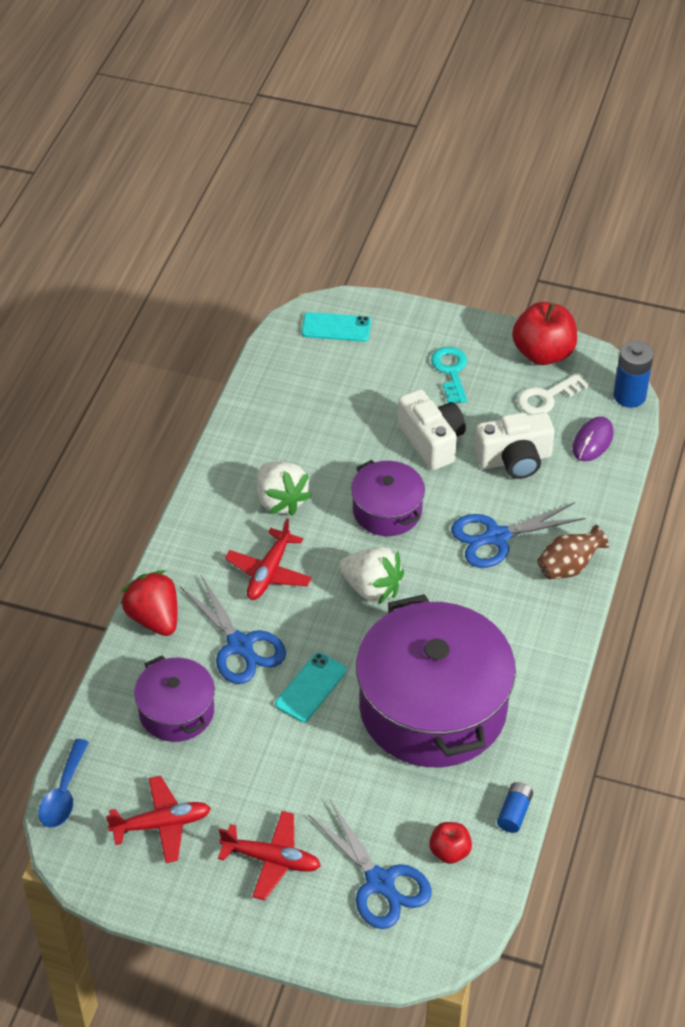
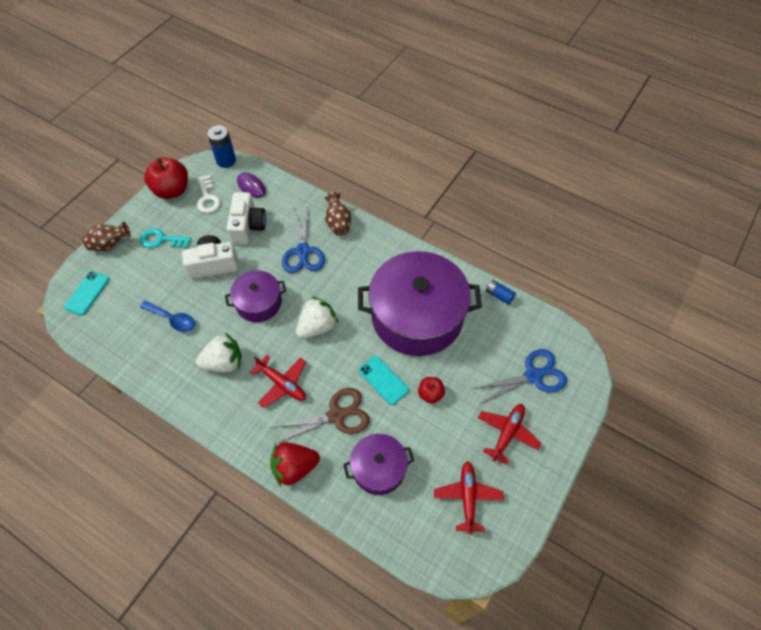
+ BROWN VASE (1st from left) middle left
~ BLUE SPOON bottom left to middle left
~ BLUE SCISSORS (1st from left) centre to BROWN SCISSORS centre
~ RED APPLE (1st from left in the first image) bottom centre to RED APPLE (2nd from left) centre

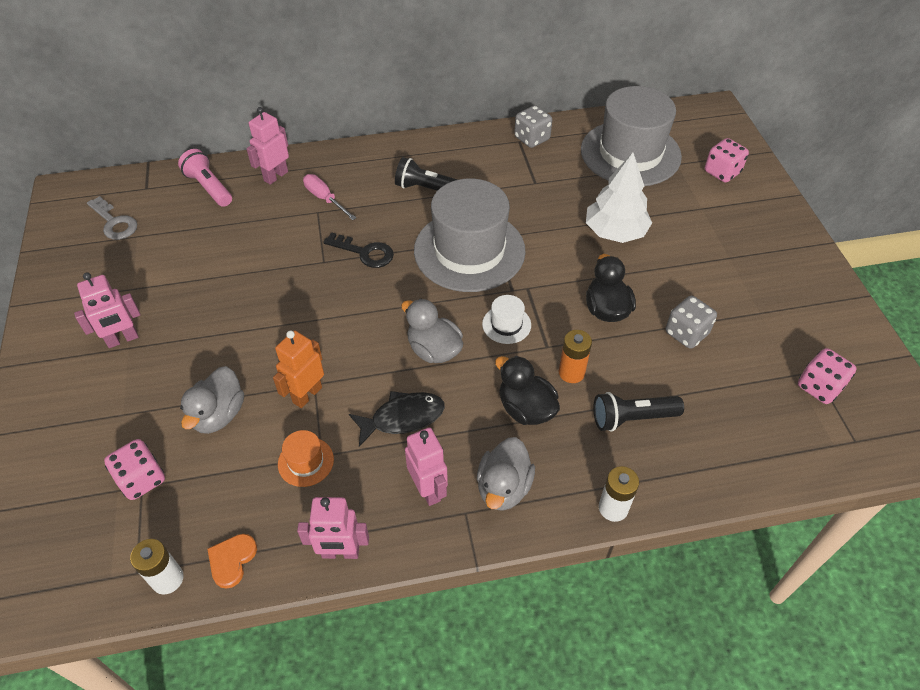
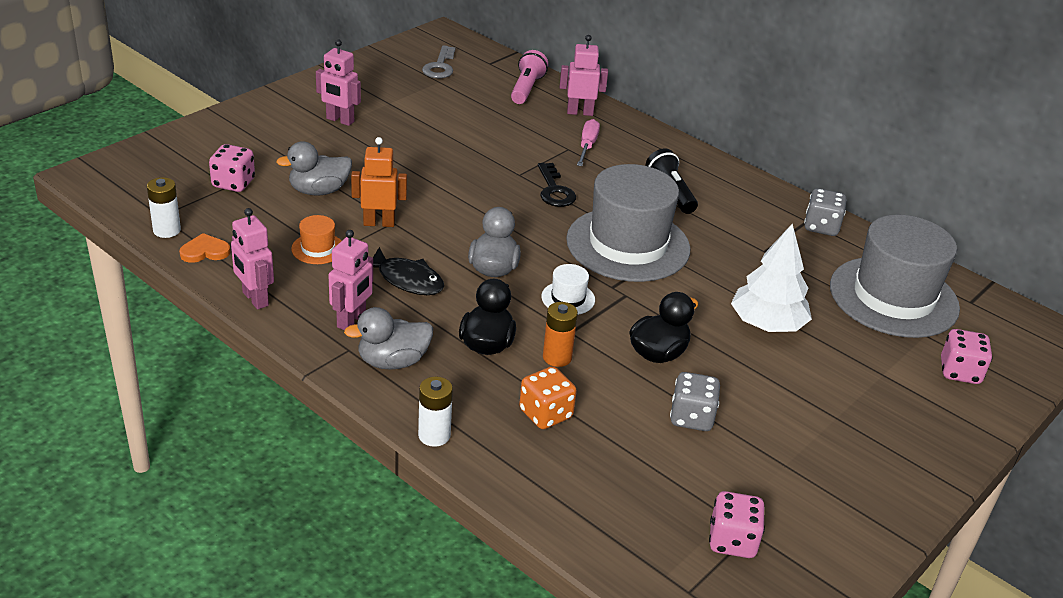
~ BLACK FLASHLIGHT (2nd from left) middle right to ORANGE DICE centre

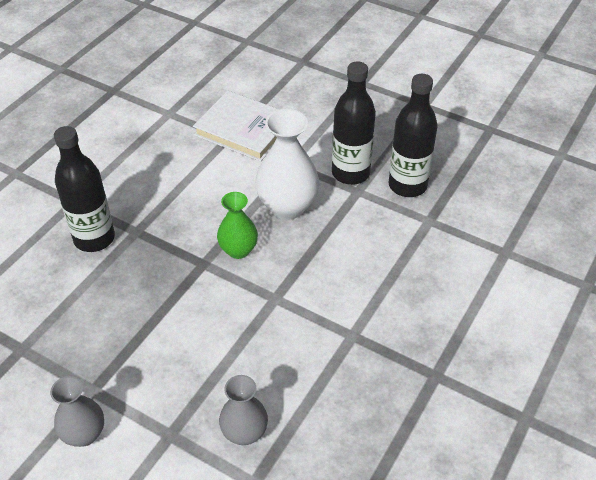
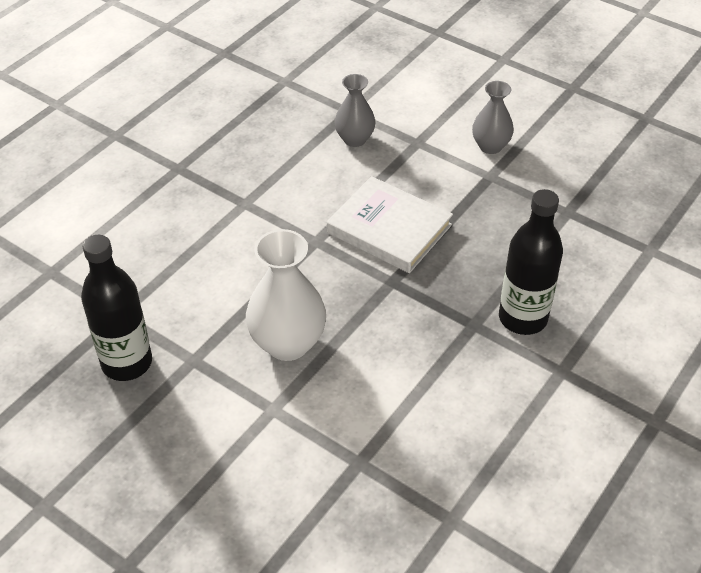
~ WHITE BOOK top centre to centre
- GREEN VASE centre
- BLACK BOTTLE (2nd from left) top centre

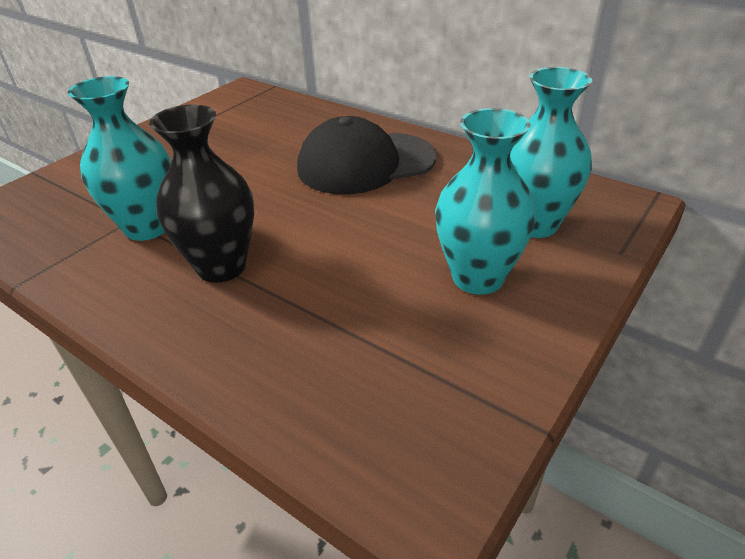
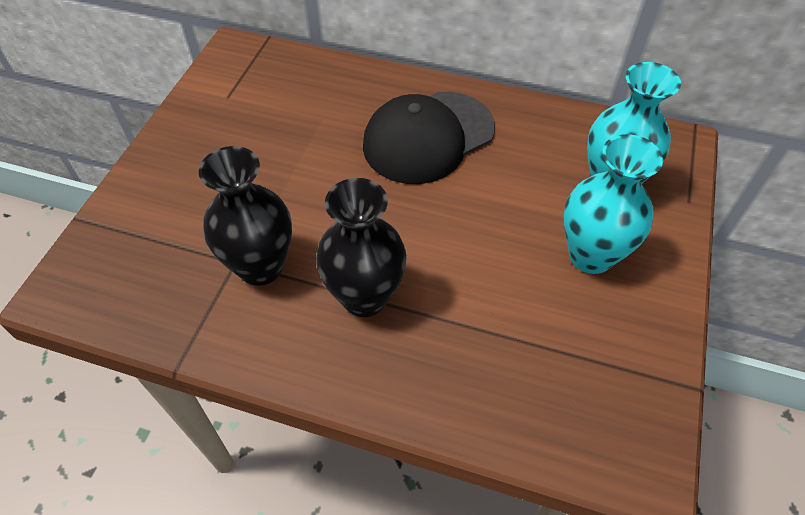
~ TURQUOISE VASE (1st from left) top left to BLACK VASE (1st from left) middle left

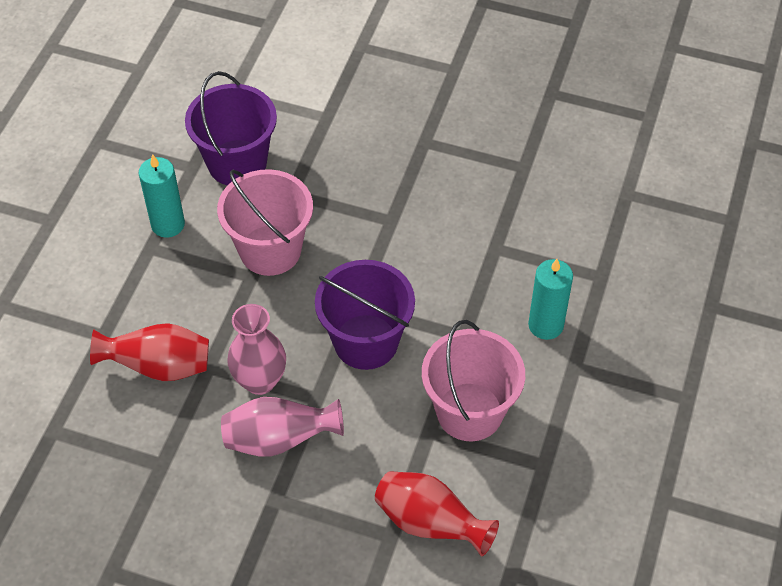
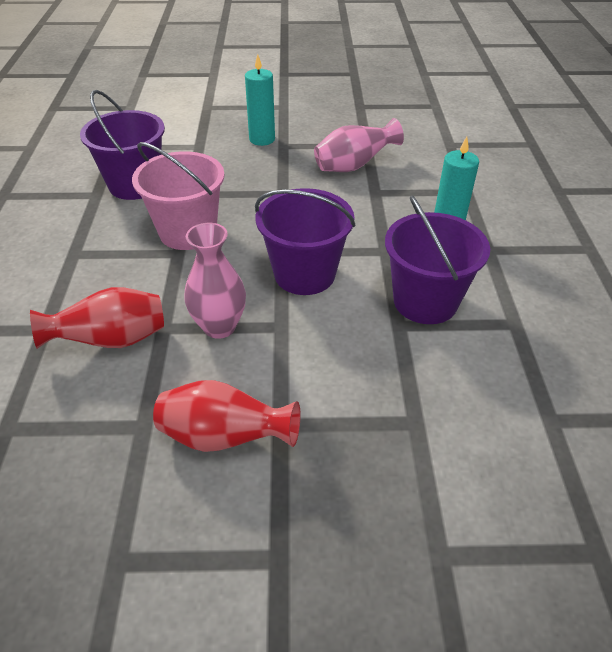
~ RED VASE (2nd from left) bottom centre to centre
~ TURQUOISE CANDLE (1st from left) middle left to top centre
~ PINK VASE (2nd from left) bottom centre to top centre
~ PINK BUCKET (2nd from left) centre to PURPLE BUCKET (3rd from left) middle right

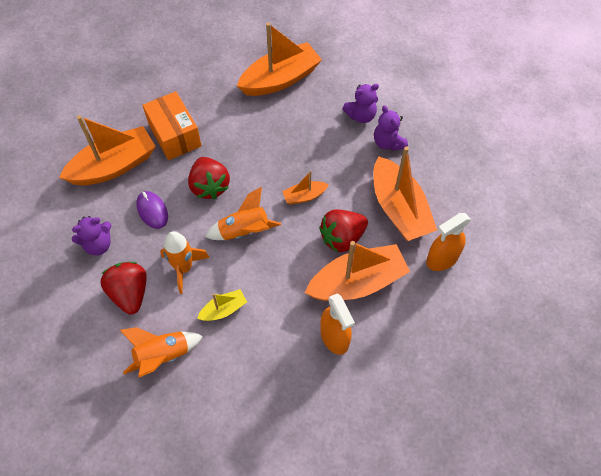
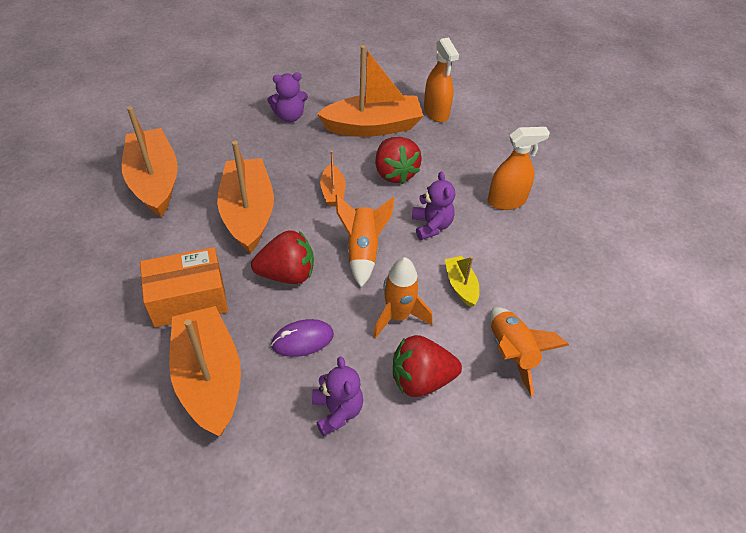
~ ORANGE BOAT (4th from left in the first image) centre to ORANGE BOAT (3rd from left) middle left
~ PURPLE TEDDY BEAR (2nd from left in the first image) top centre to PURPLE TEDDY BEAR (3rd from left) centre

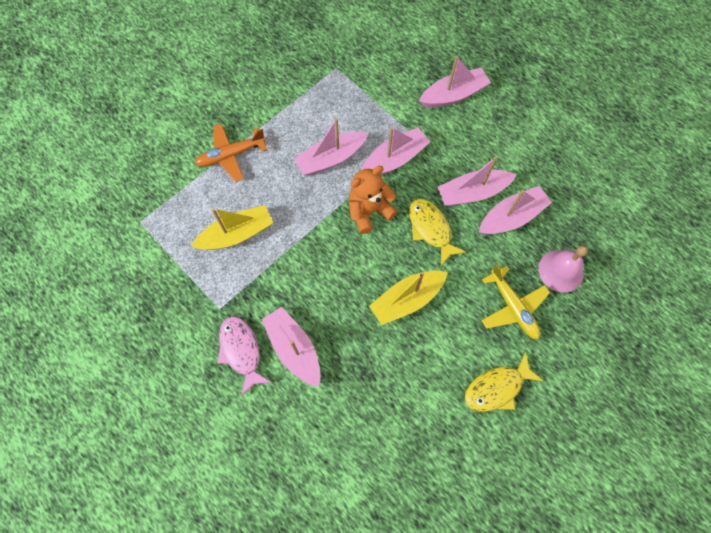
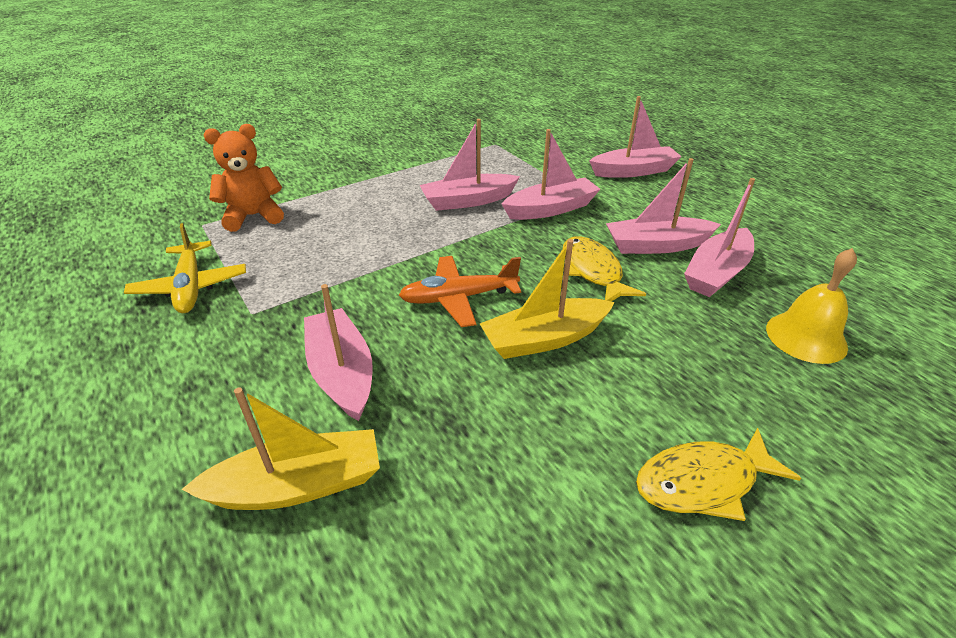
~ YELLOW PLANE middle right to middle left
~ YELLOW BOAT (1st from left) middle left to bottom left
~ ORANGE TEDDY BEAR centre to top left
~ ORANGE PLANE top left to centre
~ PINK BOAT (6th from left) middle right = middle right 150 degrees clockwise
~ PINK BELL middle right to YELLOW BELL middle right
- PINK FISH bottom centre

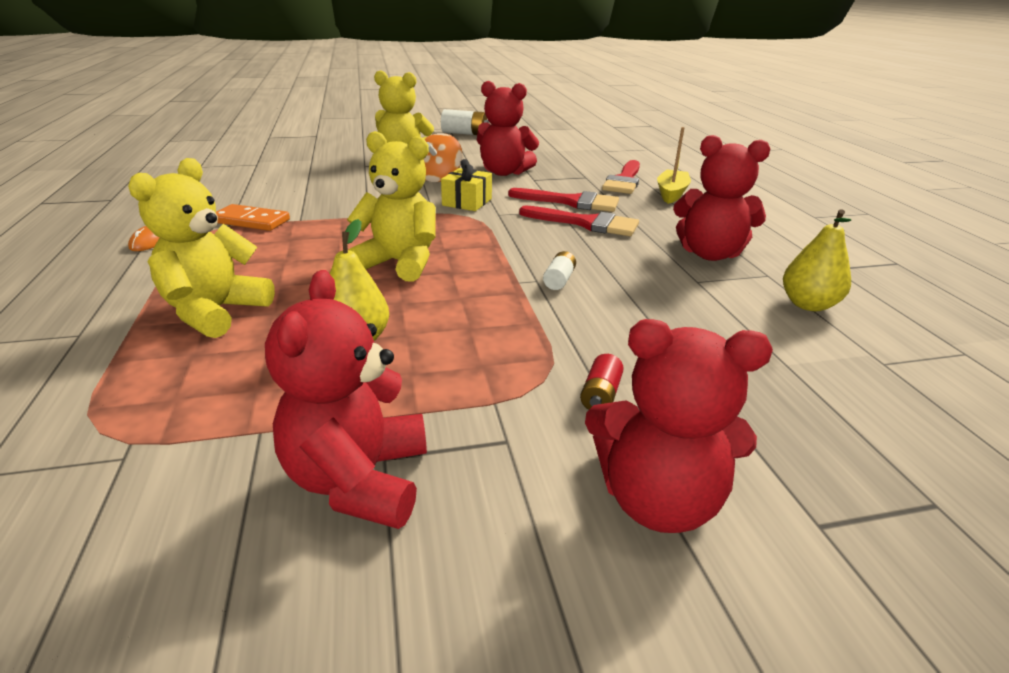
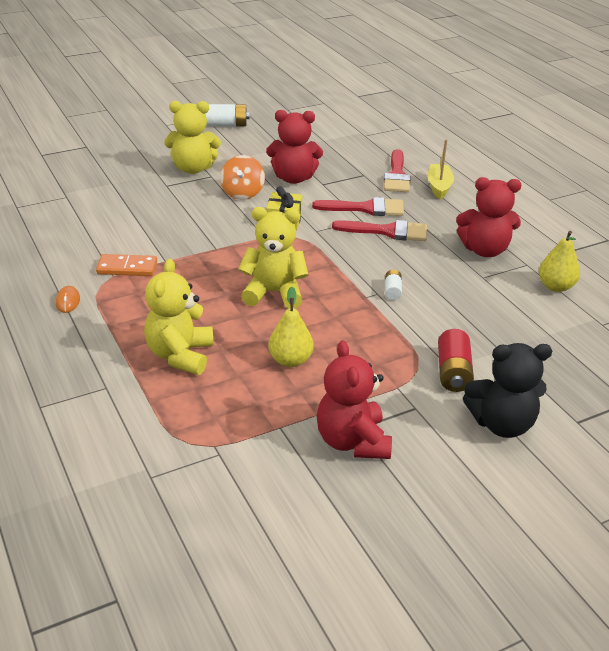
~ RED BATTERY centre = middle right x1.75
~ RED TEDDY BEAR (3rd from left) middle right to BLACK TEDDY BEAR middle right

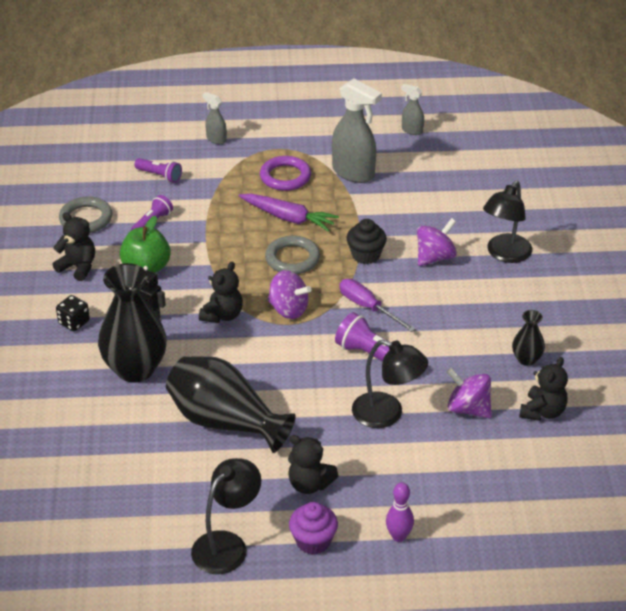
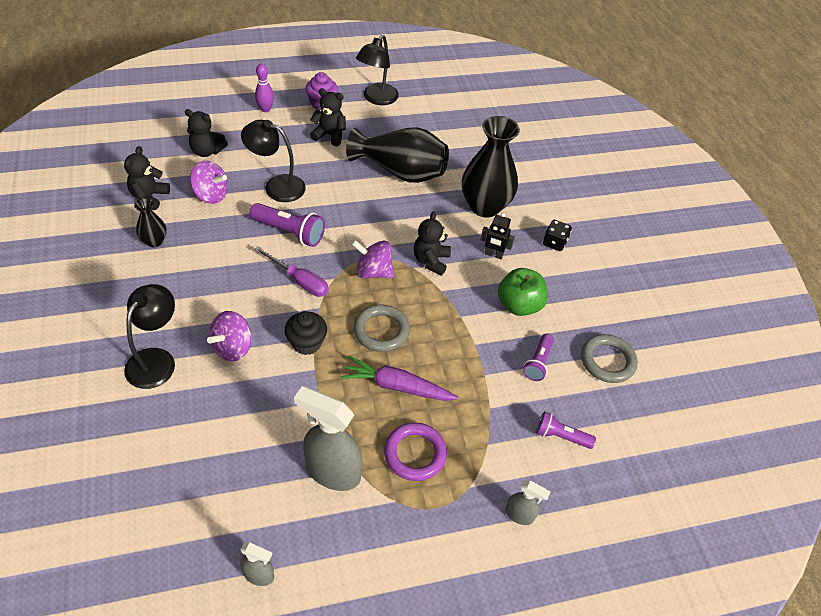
~ BLACK TEDDY BEAR (1st from left in the first image) middle left to BLACK TEDDY BEAR (2nd from left) top left

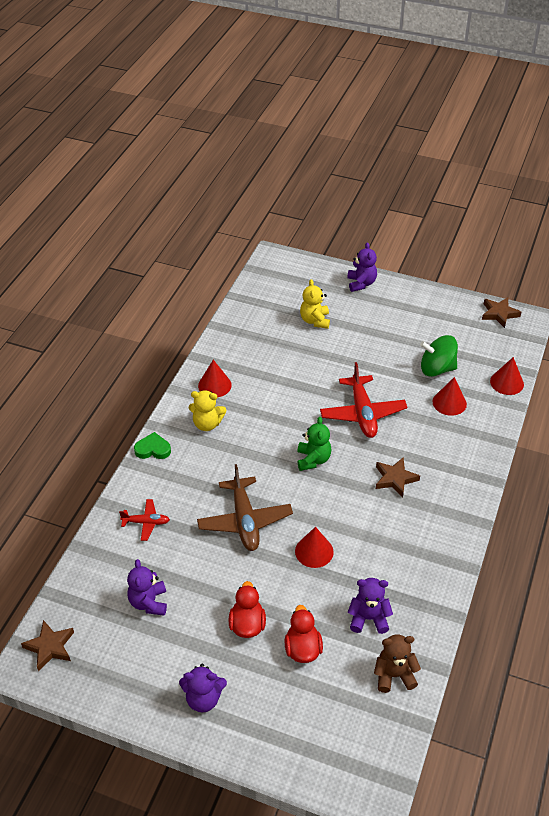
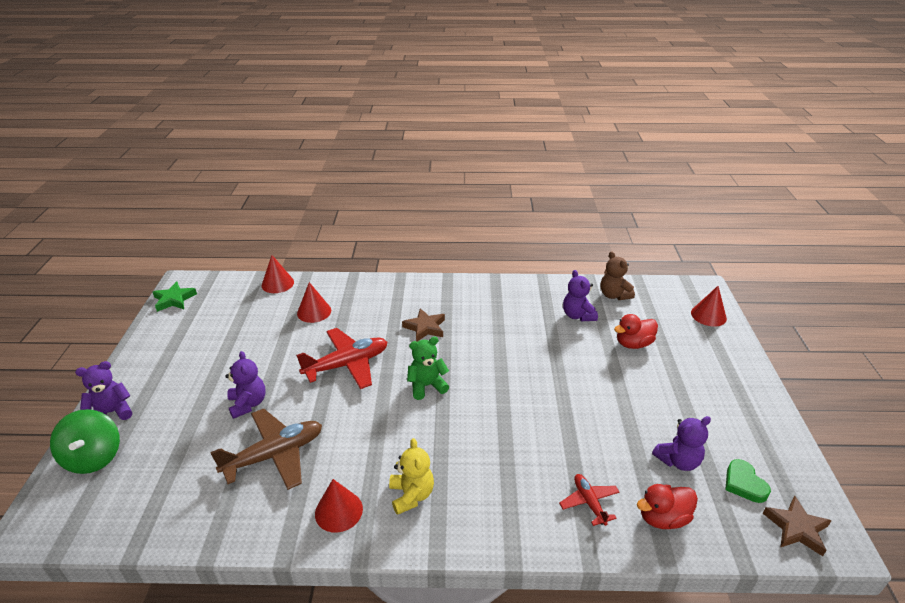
~ GREEN SPINNING TOP middle right to bottom left
~ BROWN STAR (3rd from left) middle right to GREEN STAR middle left
~ BROWN PLANE centre to bottom left
~ PURPLE TEDDY BEAR (2nd from left) bottom centre to middle left
~ RED DUCK (1st from left in the first image) bottom centre to RED DUCK (2nd from left) bottom right
~ RED CONE (2nd from left in the first image) bottom centre to RED CONE (4th from left) middle right
~ GREEN HEART middle left to bottom right
- YELLOW TEDDY BEAR (2nd from left) centre

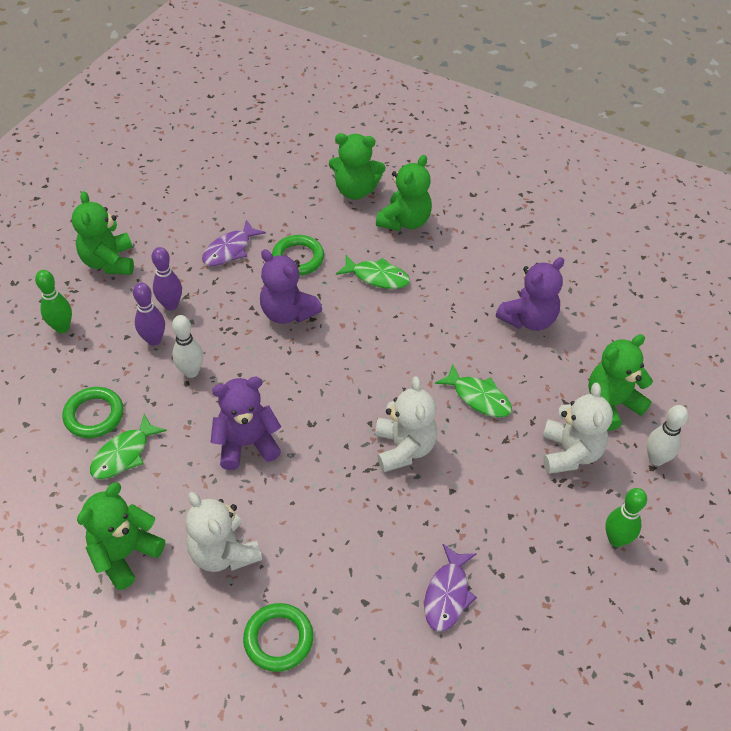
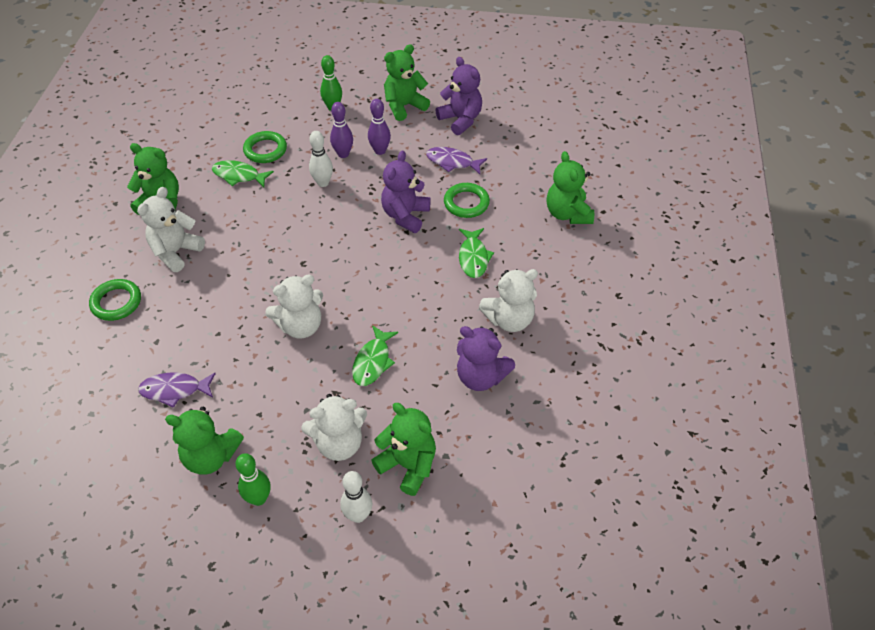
~ GREEN TEDDY BEAR (4th from left in the first image) top centre to GREEN TEDDY BEAR (2nd from left) bottom left
~ PURPLE TEDDY BEAR (1st from left in the first image) centre to PURPLE TEDDY BEAR (2nd from left) top centre
+ WHITE TEDDY BEAR (4th from left) centre

